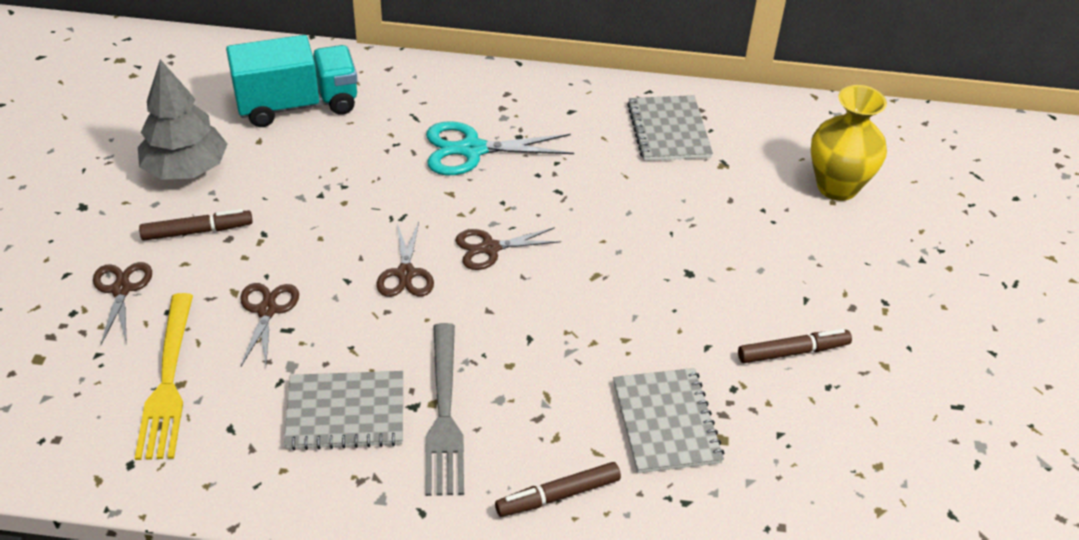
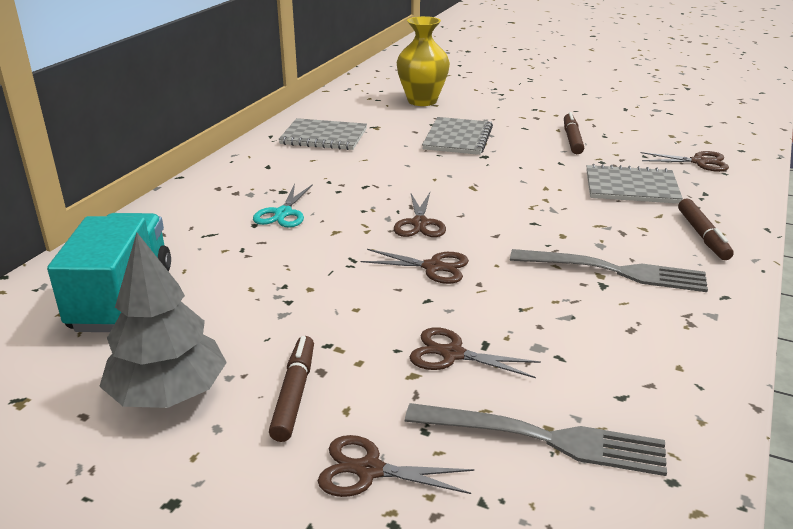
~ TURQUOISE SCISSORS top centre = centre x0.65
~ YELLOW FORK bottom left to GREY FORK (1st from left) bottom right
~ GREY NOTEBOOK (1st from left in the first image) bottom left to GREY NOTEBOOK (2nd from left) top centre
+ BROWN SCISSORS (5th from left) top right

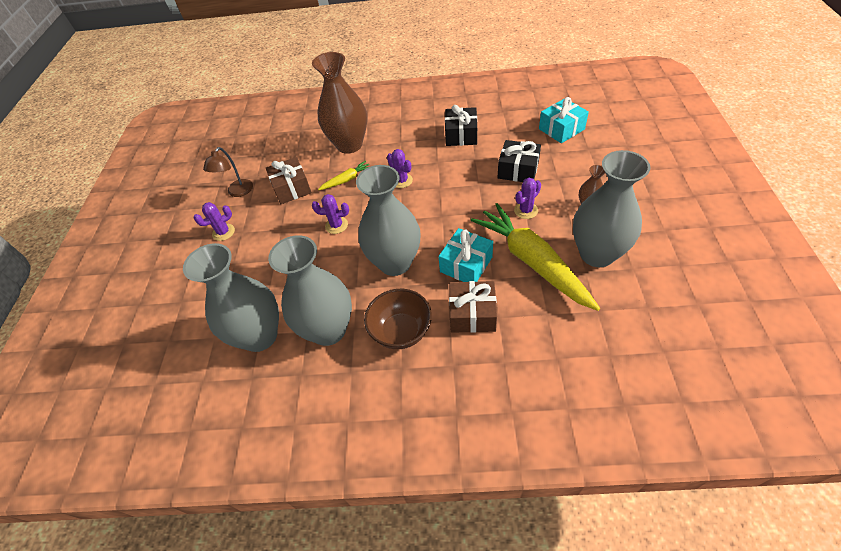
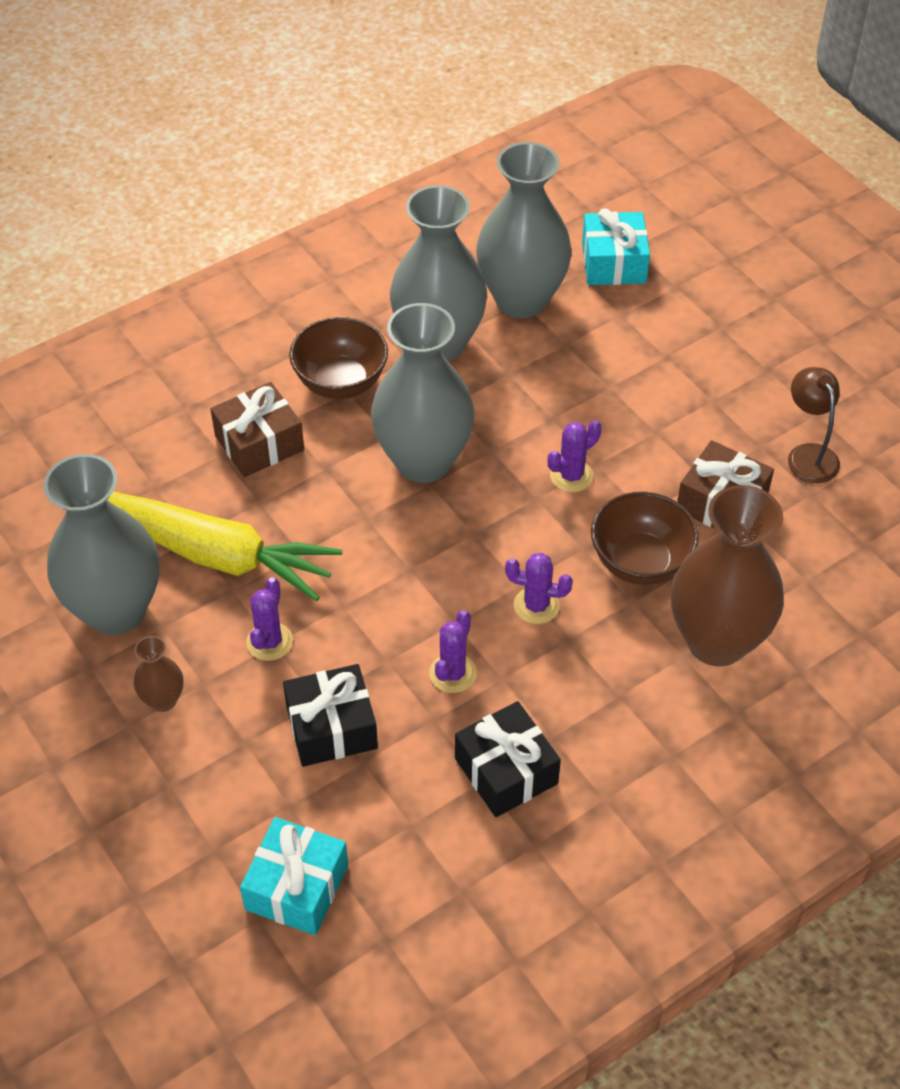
~ PURPLE CACTUS (1st from left in the first image) middle left to PURPLE CACTUS (2nd from left) centre
~ TURQUOISE GIFT (1st from left in the first image) centre to TURQUOISE GIFT (2nd from left) top right
~ YELLOW CARROT (1st from left) top centre to BROWN BOWL (2nd from left) middle right

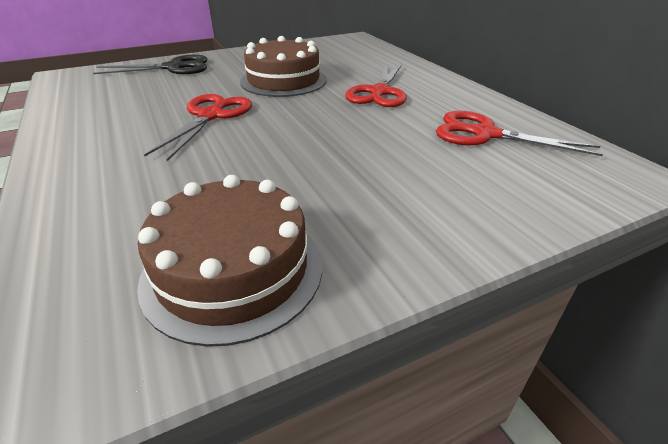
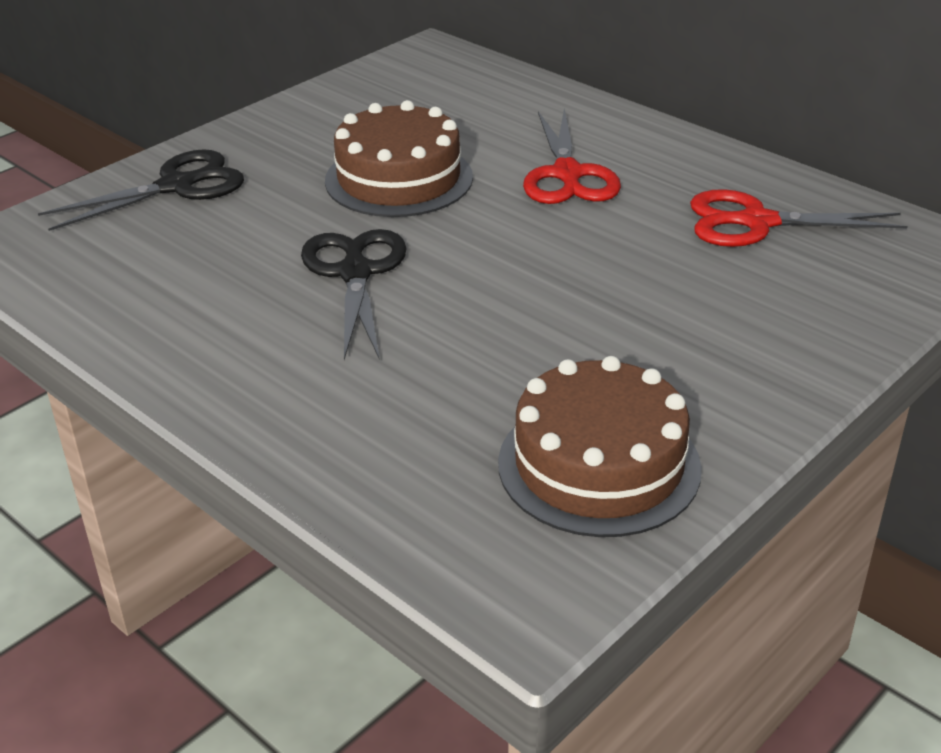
~ RED SCISSORS (1st from left) top left to BLACK SCISSORS (2nd from left) centre

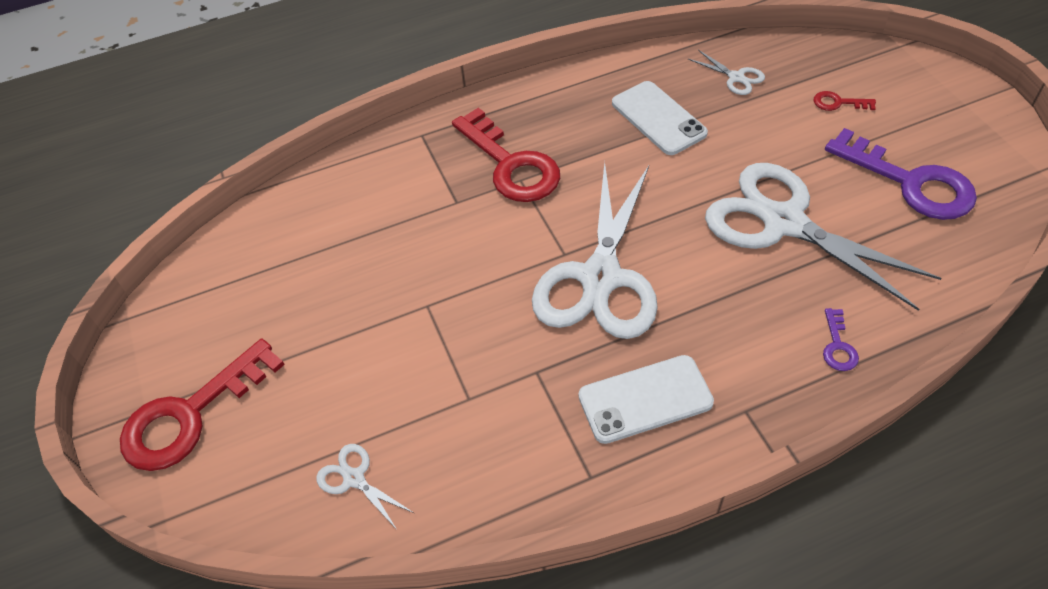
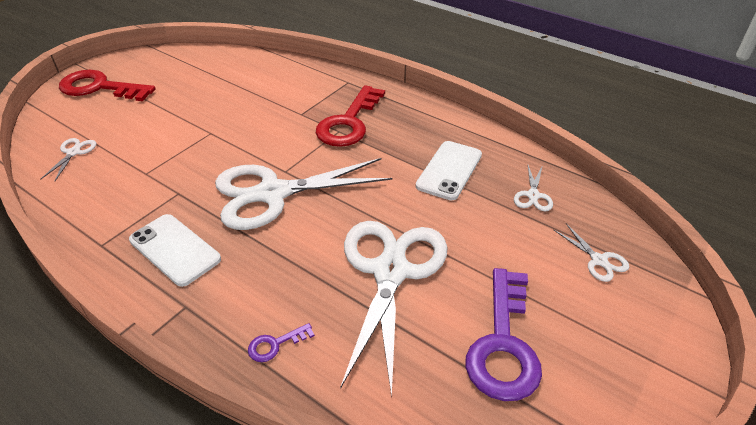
+ WHITE SCISSORS (5th from left) middle right
- RED KEY (3rd from left) top right

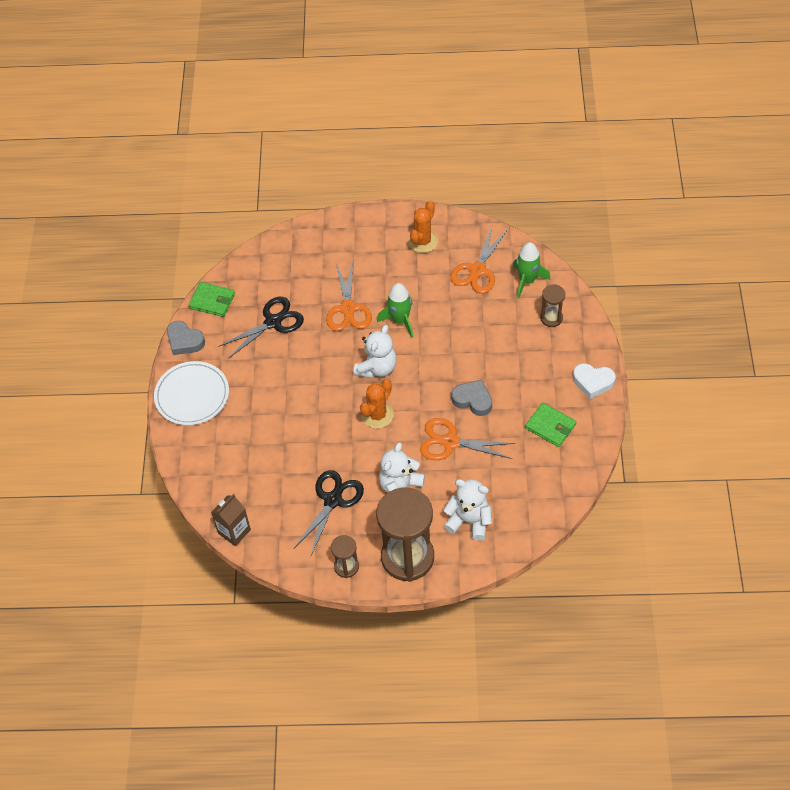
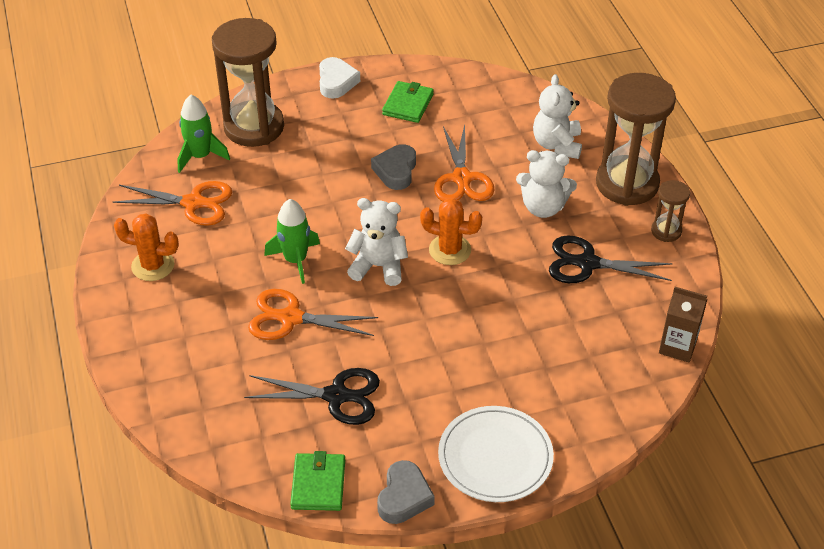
~ BROWN HOURGLASS (3rd from left in the first image) middle right = top left x2.14
~ BLACK SCISSORS (1st from left) middle left = bottom centre 150 degrees clockwise
~ ORANGE SCISSORS (1st from left in the first image) centre = centre 150 degrees counterclockwise

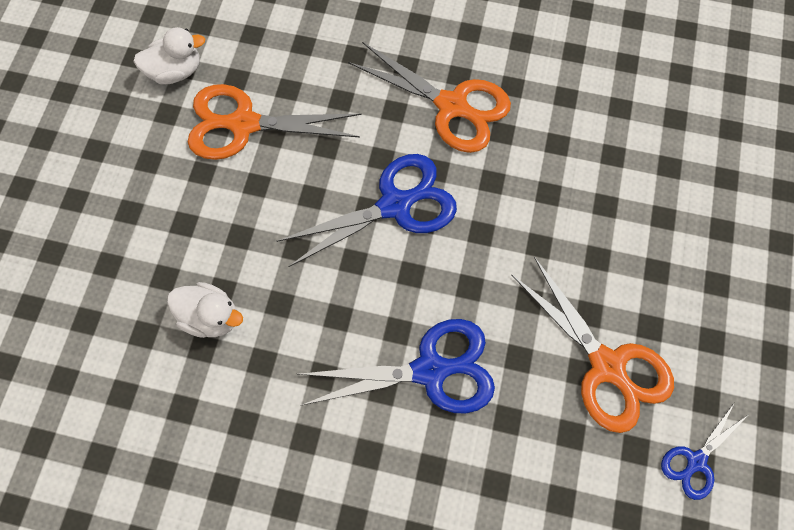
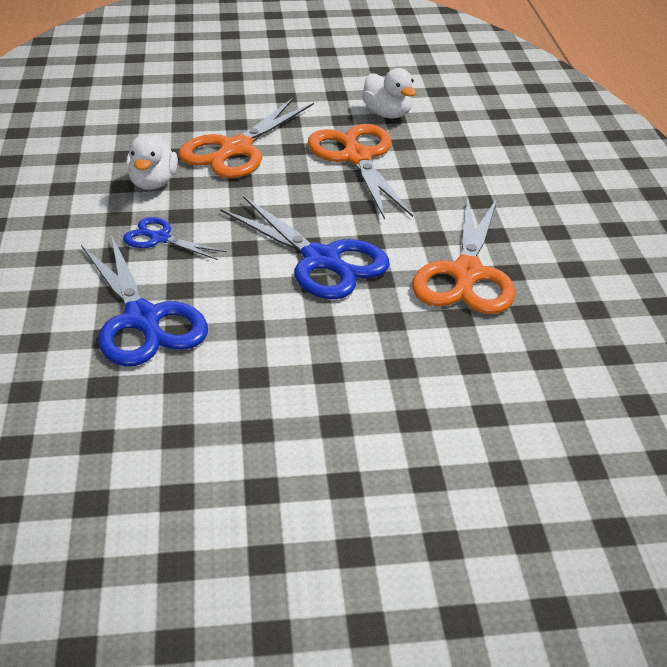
~ BLUE SCISSORS (3rd from left in the first image) bottom right to BLUE SCISSORS (2nd from left) middle left
~ ORANGE SCISSORS (3rd from left in the first image) middle right to ORANGE SCISSORS (1st from left) top centre

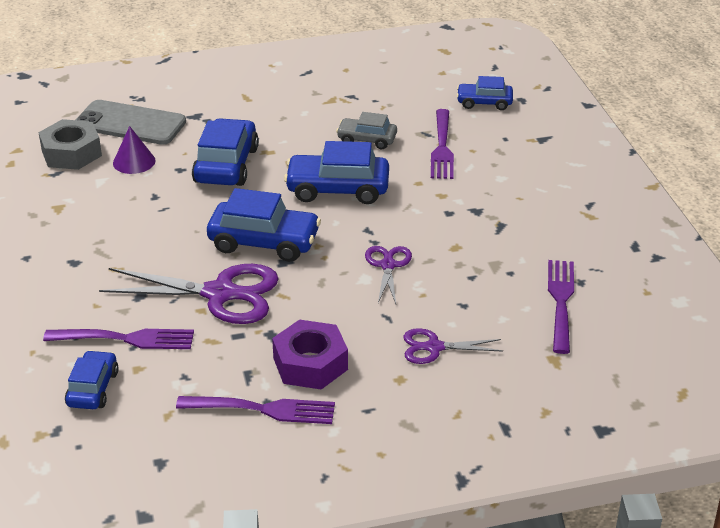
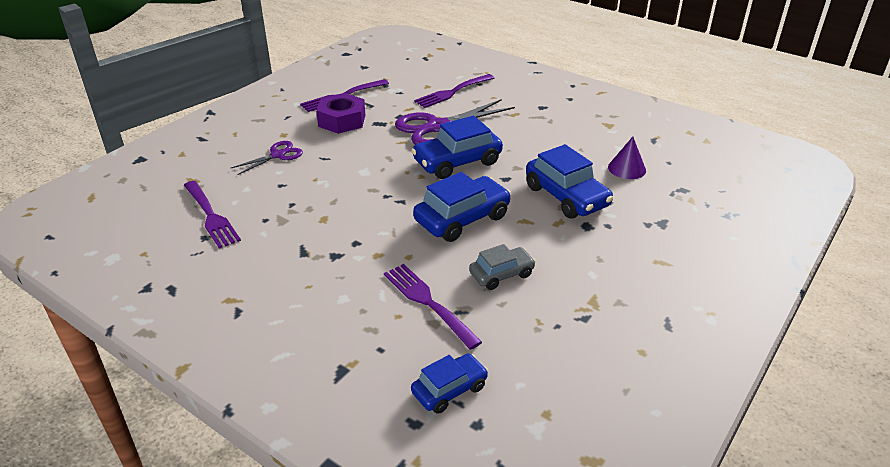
- GREY NUT top left
- BLUE CAR (1st from left) bottom left
- GREY PHONE top left
- PURPLE SCISSORS (2nd from left) centre

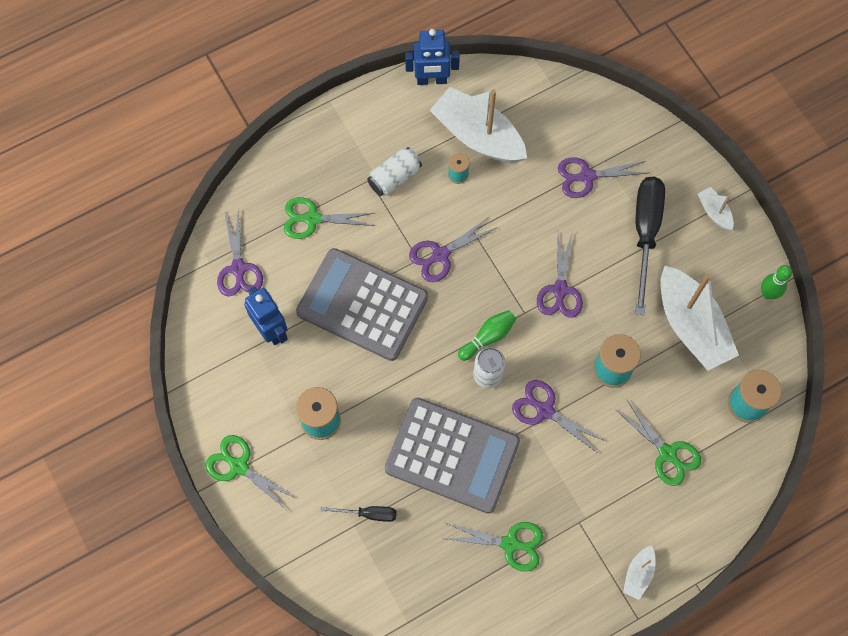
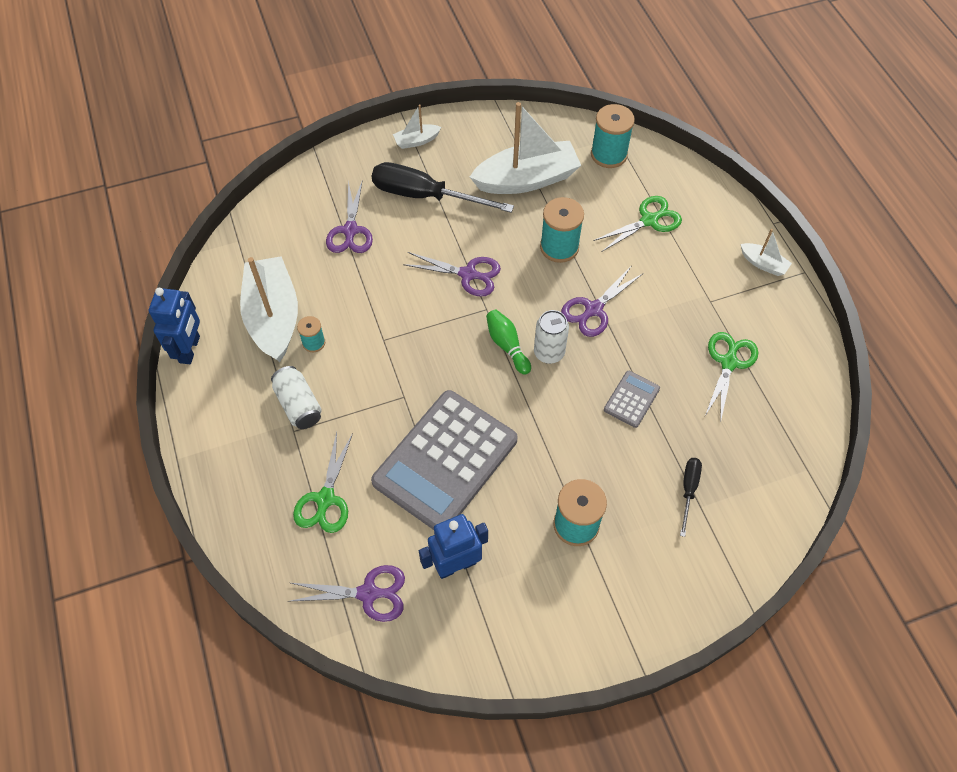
~ WHITE BOAT (1st from left) top centre = middle left 120 degrees clockwise
~ GREY CALCULATOR (2nd from left) bottom centre = centre x0.43
- GREEN SCISSORS (1st from left) bottom left
- PURPLE SCISSORS (2nd from left) centre
- GREEN BOWLING PIN (2nd from left) middle right

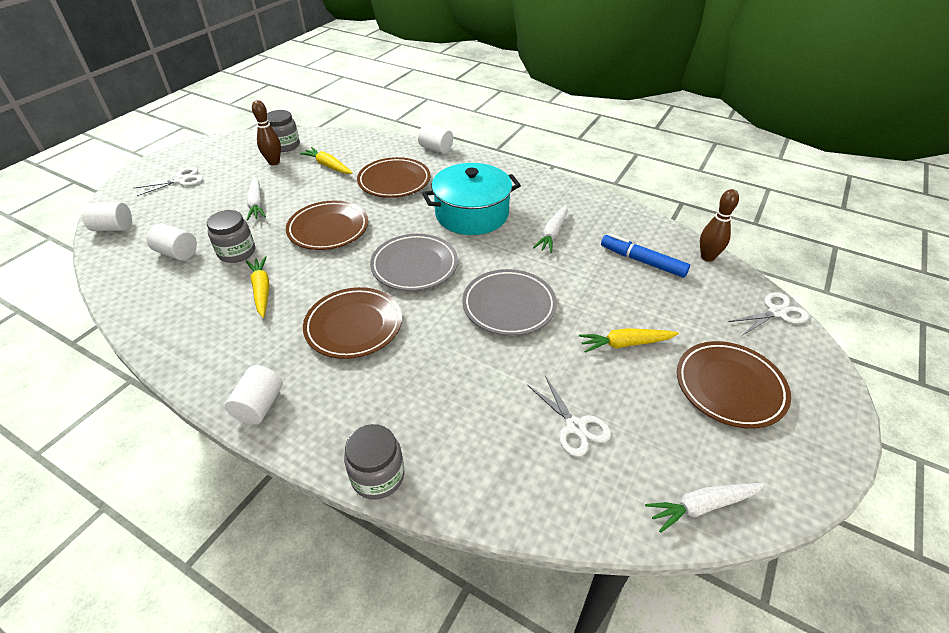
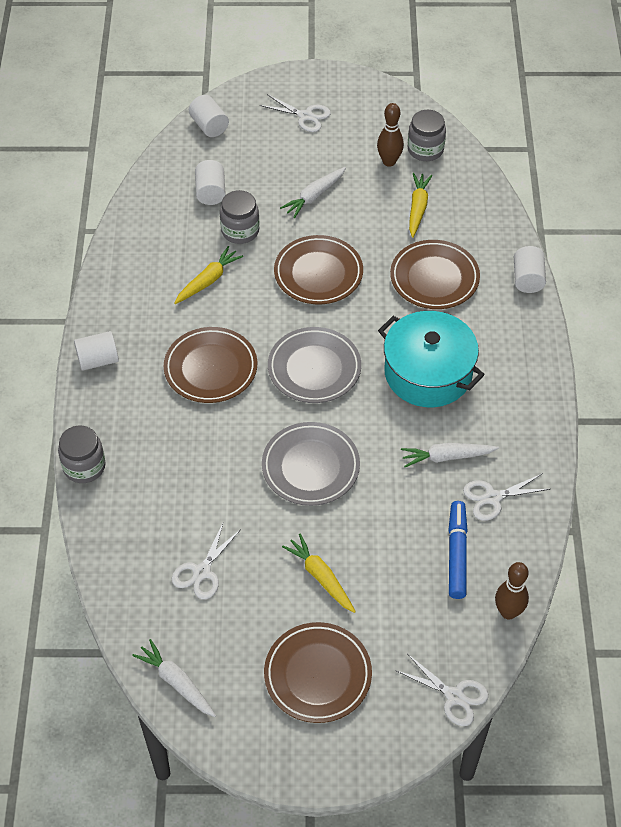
+ WHITE SCISSORS (4th from left) middle right

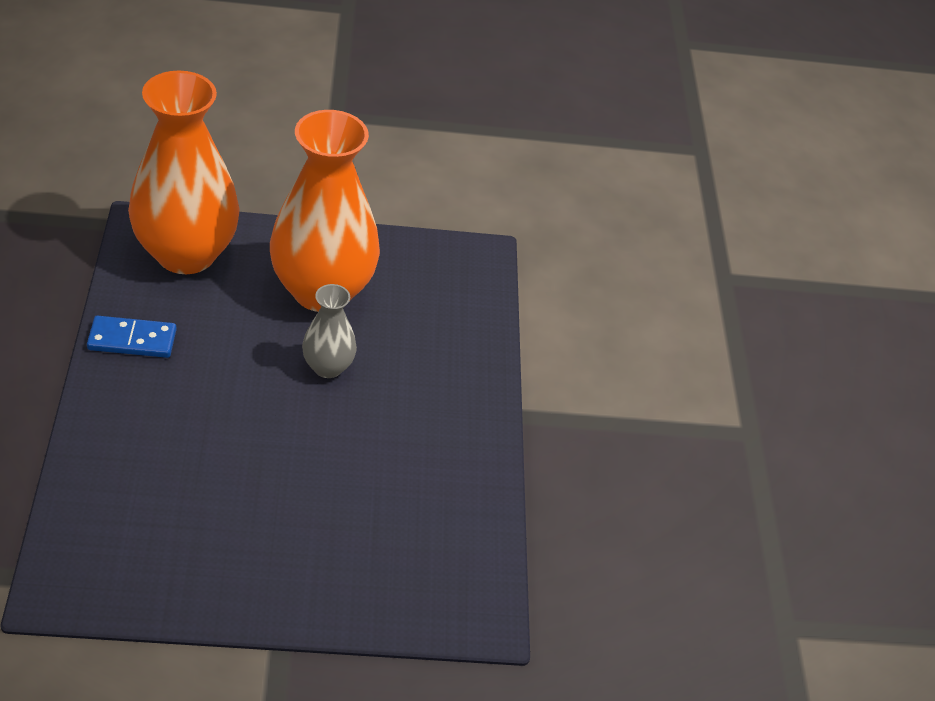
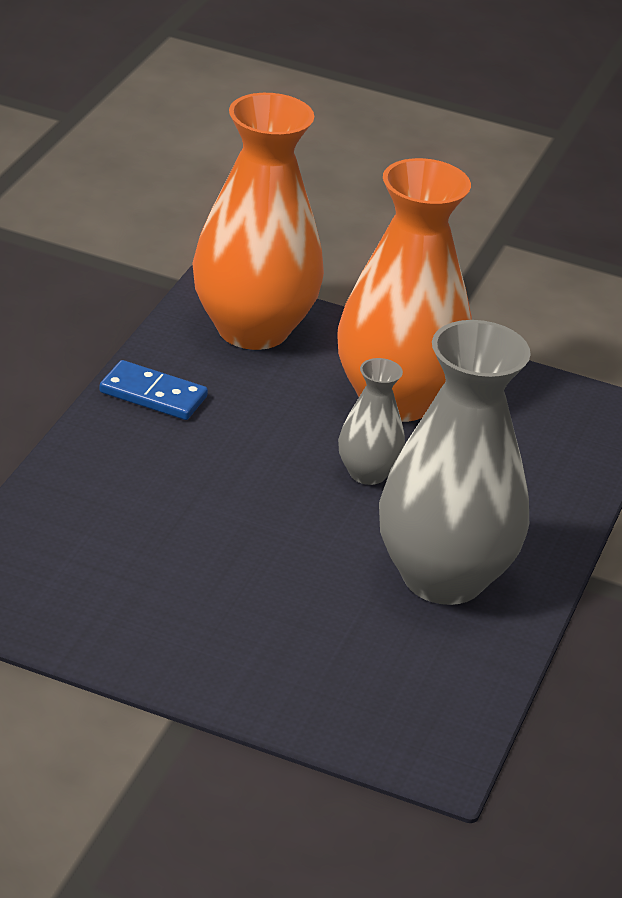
+ GREY VASE (2nd from left) middle right

